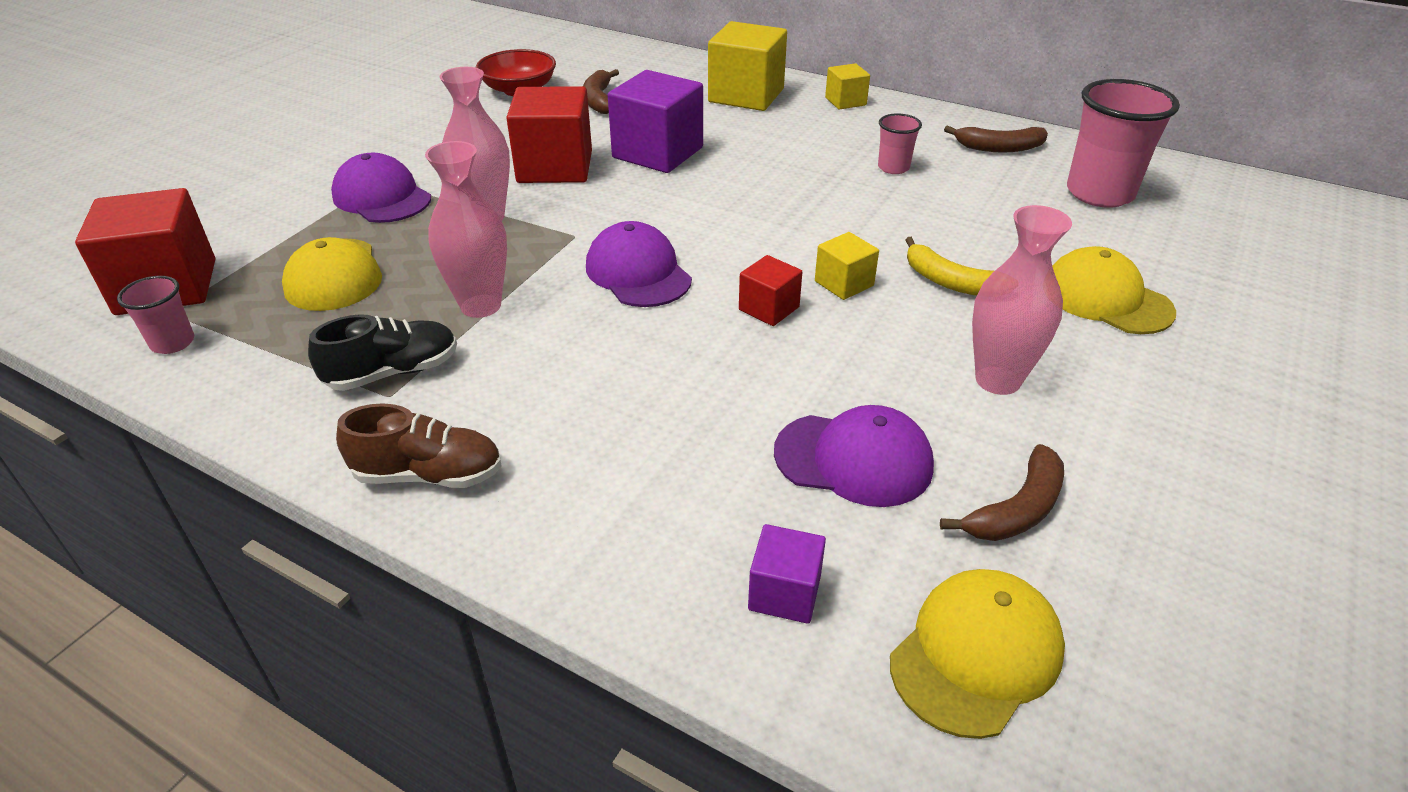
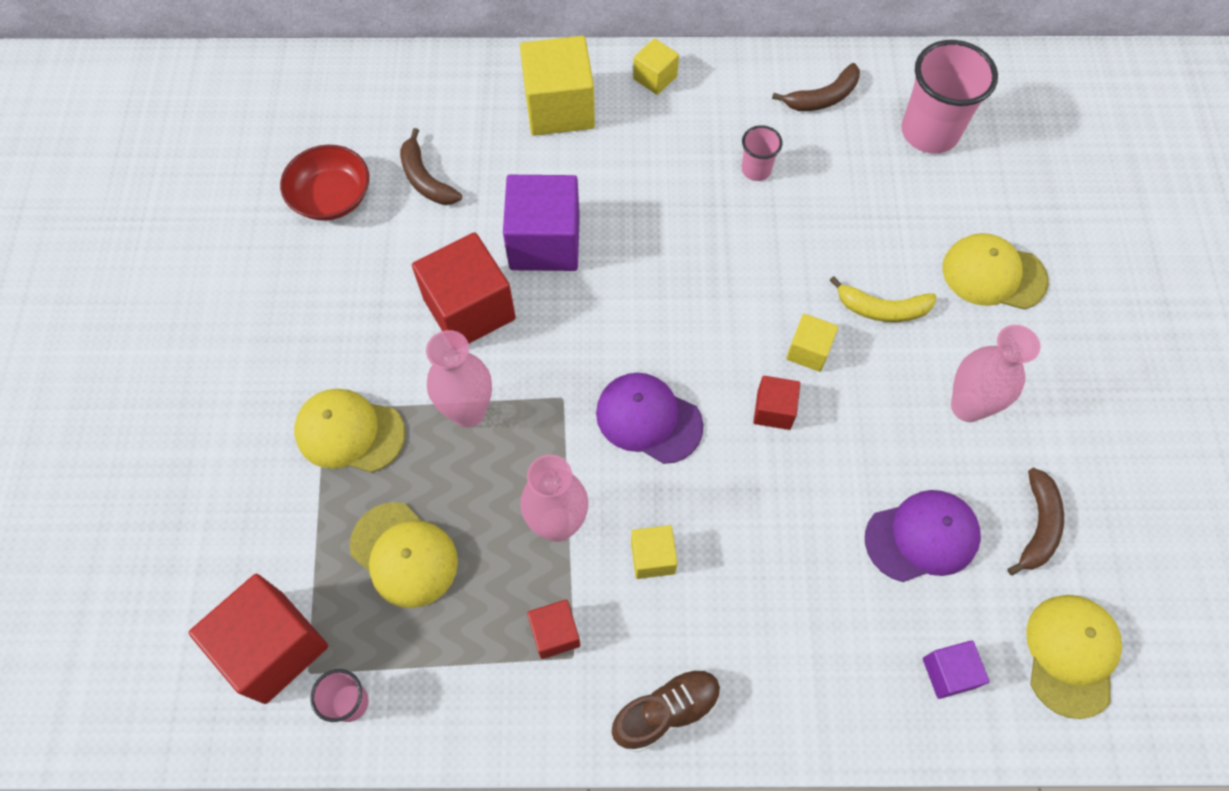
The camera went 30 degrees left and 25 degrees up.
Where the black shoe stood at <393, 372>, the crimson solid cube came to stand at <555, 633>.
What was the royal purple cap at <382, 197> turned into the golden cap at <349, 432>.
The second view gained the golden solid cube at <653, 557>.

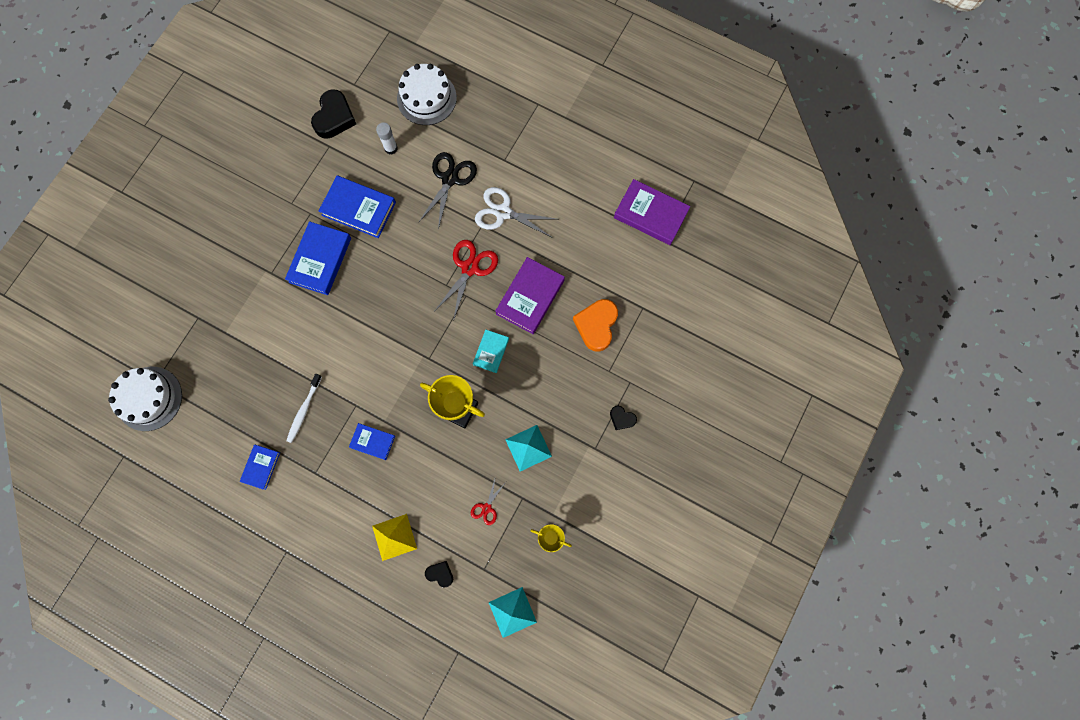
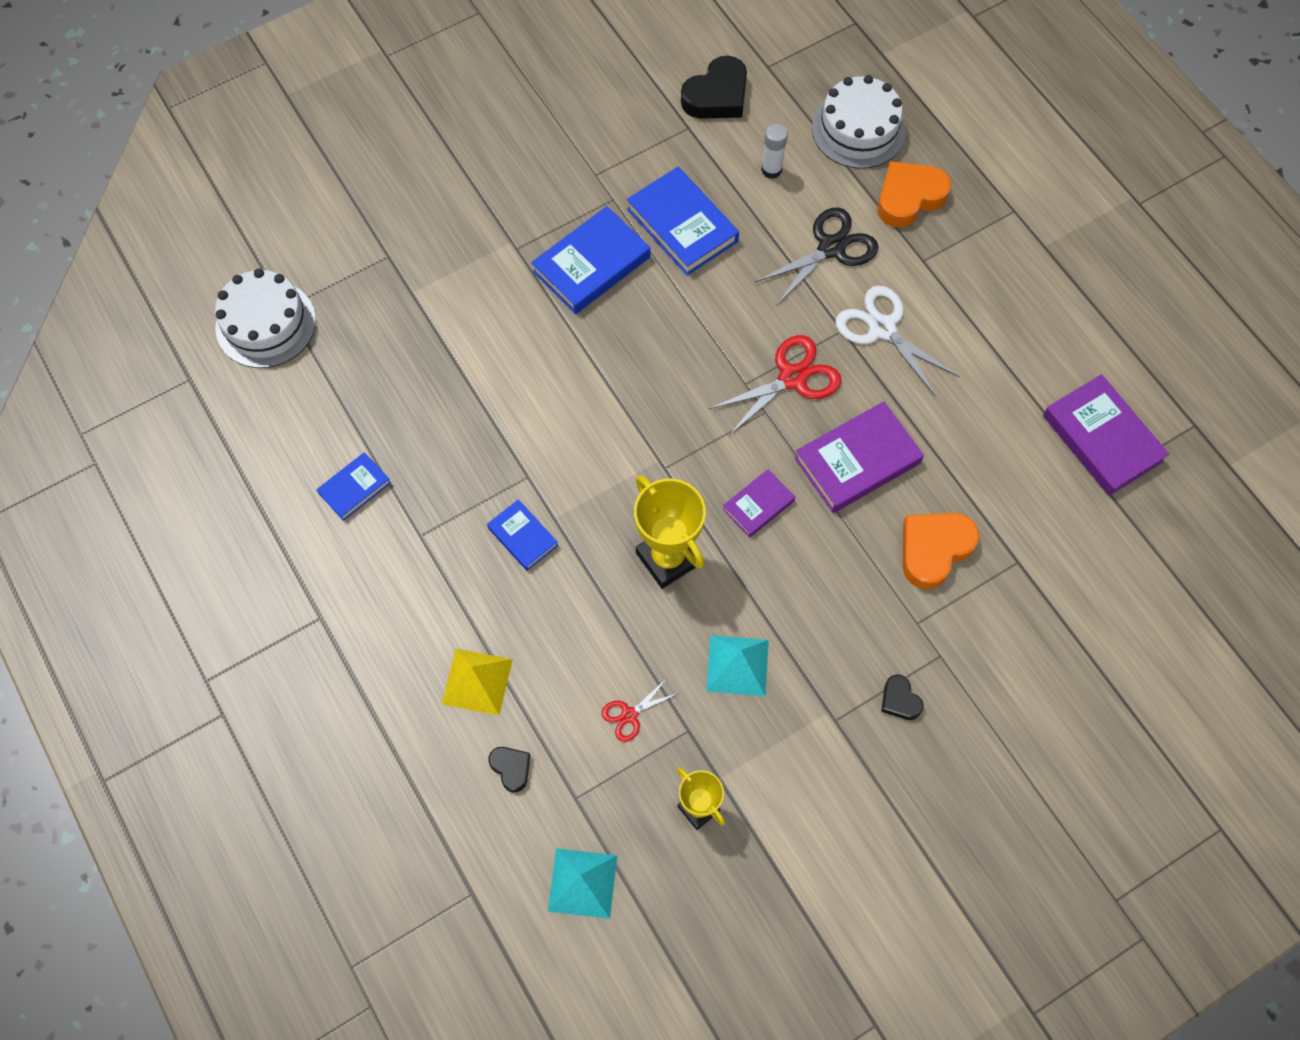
The camera went 30 degrees right and 10 degrees down.
The second view lost the snow-white tooth brush at <304, 410>.
What was the aqua book at <491, 352> turned into the royal purple book at <758, 505>.
The second view gained the bright orange love heart at <909, 198>.

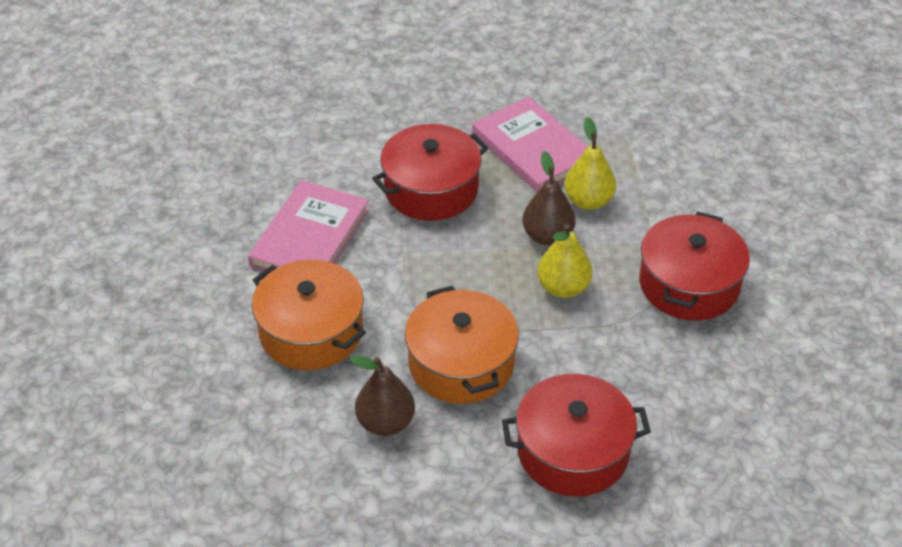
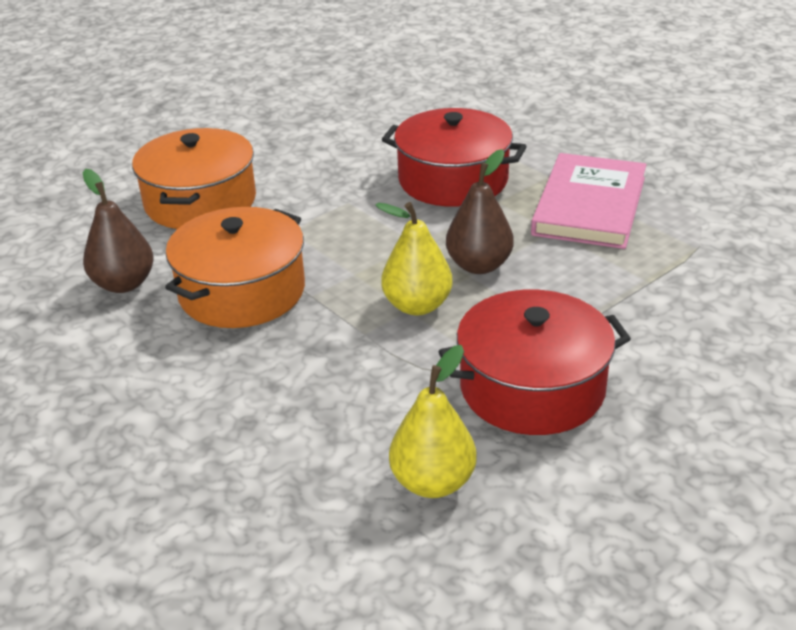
The camera went 55 degrees right and 10 degrees down.
The second view lost the rose-pink book at <310, 237>.
The second view lost the crimson pot at <573, 451>.
The golden toy pear ended up elsewhere, having gone from <588, 201> to <433, 482>.

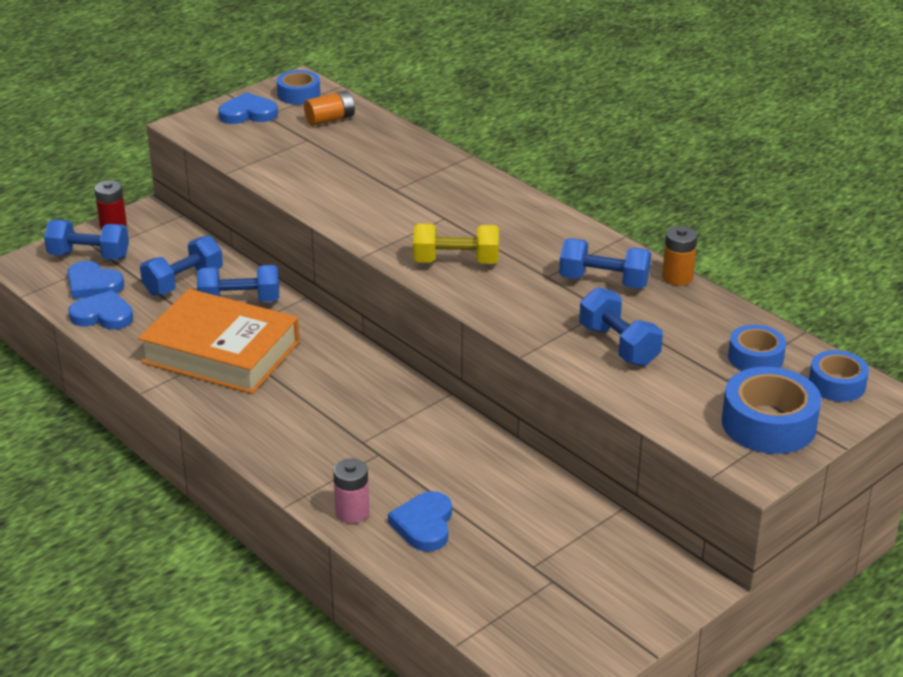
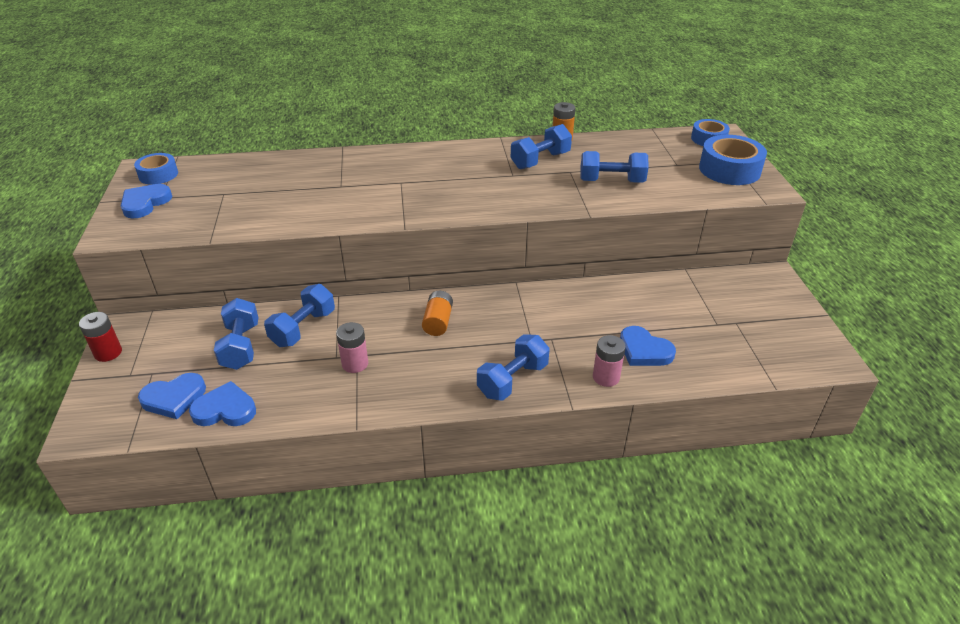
The camera went 55 degrees left and 5 degrees up.
The blue hand weight ended up elsewhere, having gone from <89, 256> to <512, 380>.
The blue love heart at <103, 315> ended up facing another way, 45 degrees clockwise from before.
Where the bright orange book stood at <221, 352>, the rose-pink battery came to stand at <355, 364>.
The bright orange battery ended up elsewhere, having gone from <330, 119> to <438, 322>.
The second view lost the golden hand weight at <456, 261>.
The second view lost the blue sticky tape at <755, 358>.

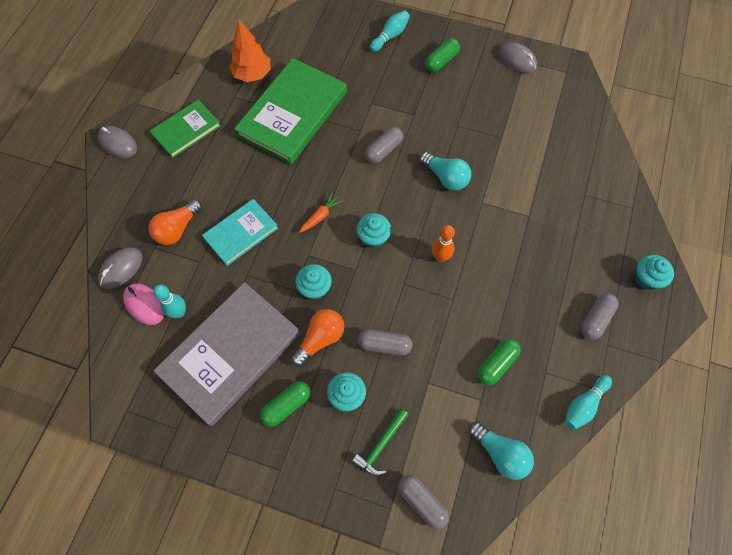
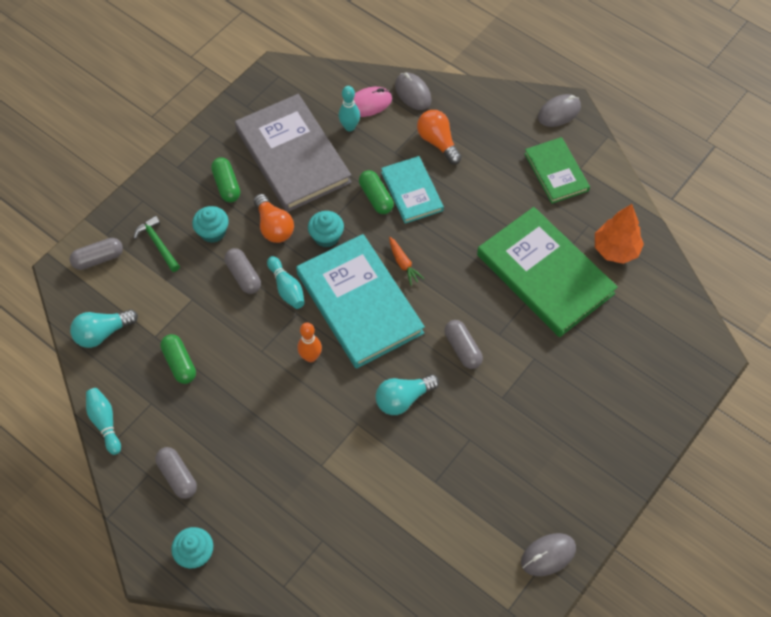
The camera went 110 degrees right and 5 degrees down.
Where the aqua cupcake stood at <373, 237>, the aqua book came to stand at <359, 303>.
The ash-grey pill at <384, 345> ended up facing another way, 60 degrees counterclockwise from before.
The aqua skittle ended up elsewhere, having gone from <390, 36> to <286, 288>.
The emerald pill ended up elsewhere, having gone from <441, 61> to <376, 197>.

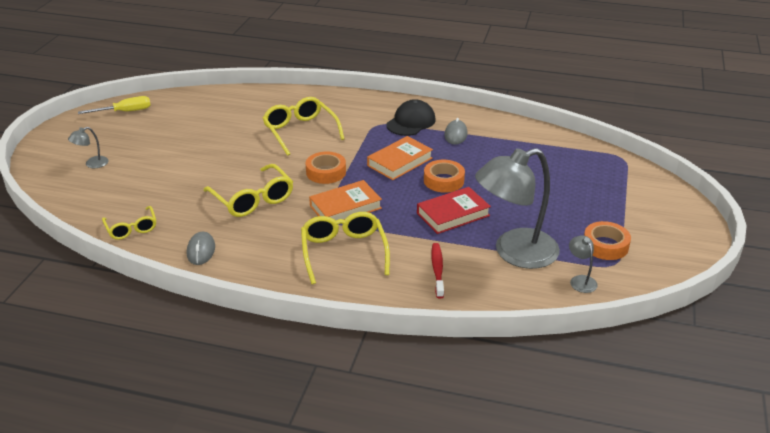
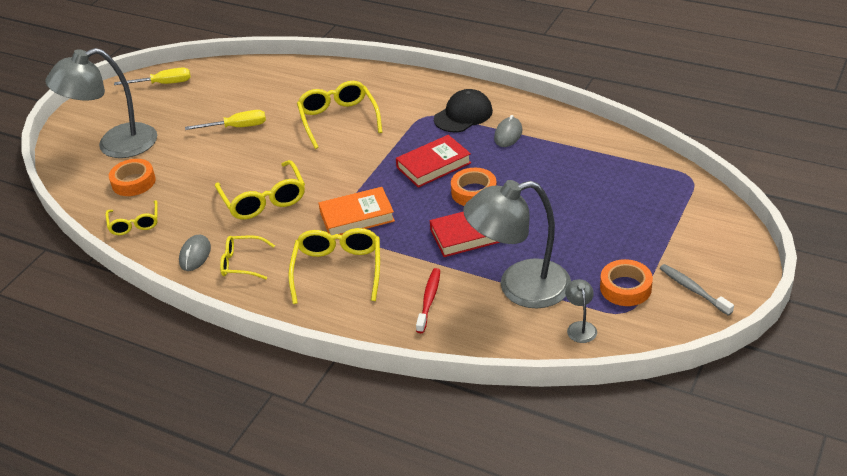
The camera went 15 degrees right and 5 degrees up.
The size of the ash-grey lamp at <92, 164> changed by a factor of 2.48.
The bright orange sticky tape ended up elsewhere, having gone from <326, 172> to <133, 182>.
What was the bright orange book at <400, 162> turned into the crimson book at <433, 165>.
The second view gained the golden flat screwdriver at <237, 127>.
The second view gained the golden eyeglasses at <242, 263>.
The second view gained the ash-grey tooth brush at <693, 289>.

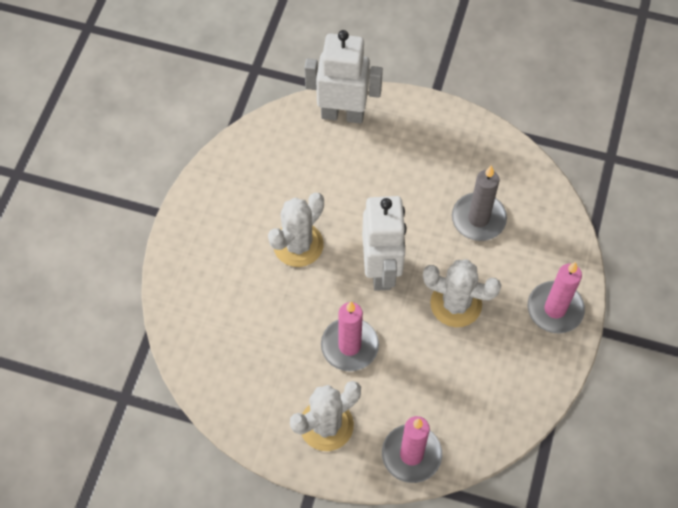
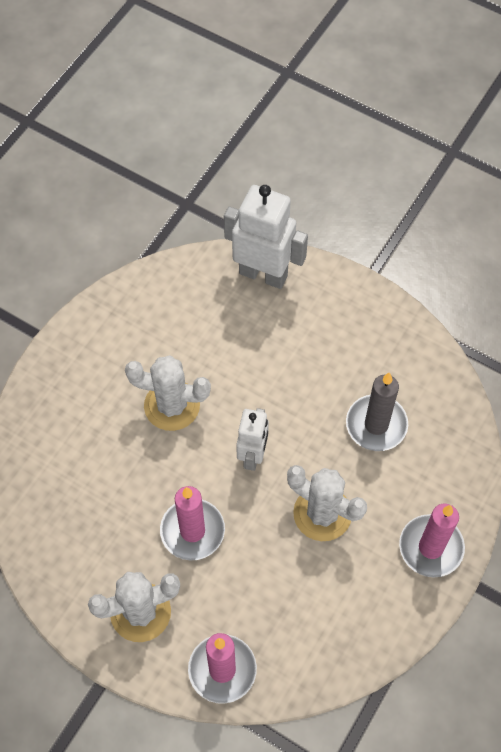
The camera went 15 degrees right and 0 degrees up.
The snow-white prickly plant at <298, 245> ended up facing another way, 45 degrees clockwise from before.
The size of the snow-white robot figure at <381, 270> changed by a factor of 0.62.

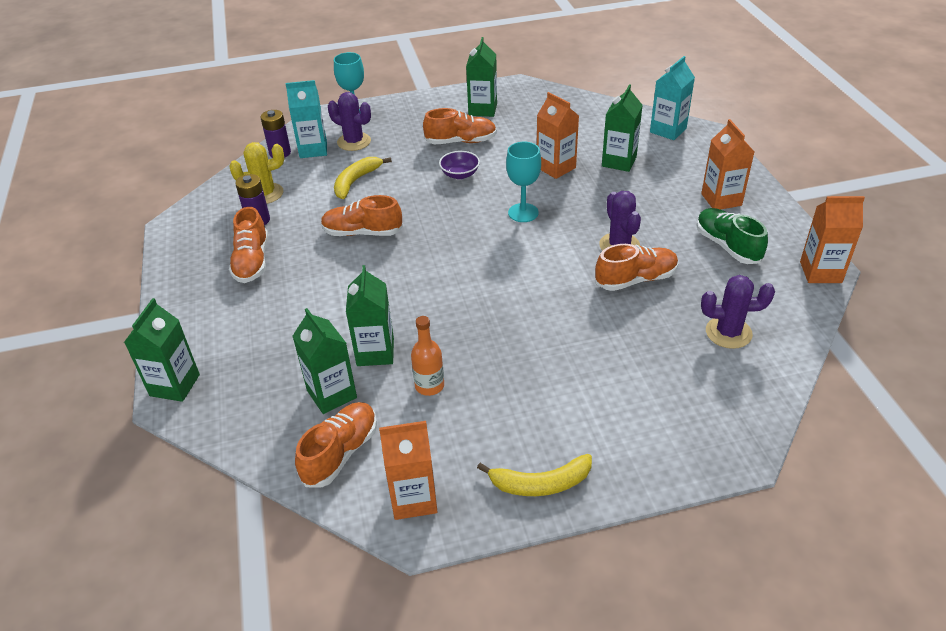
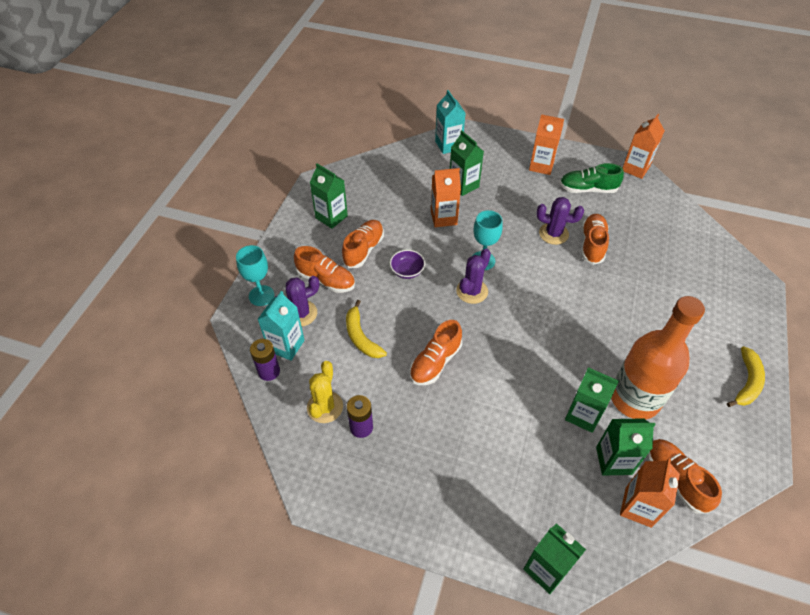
The camera went 60 degrees left and 10 degrees up.
The bright orange shoe ended up elsewhere, having gone from <252, 262> to <326, 280>.
The bright orange milk carton ended up elsewhere, having gone from <413, 498> to <638, 507>.
The size of the bright orange drink bottle at <429, 386> changed by a factor of 2.25.
The royal purple prickly plant ended up elsewhere, having gone from <728, 333> to <472, 291>.

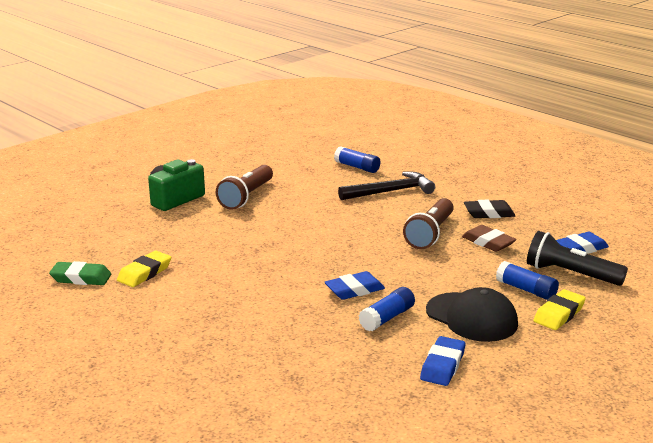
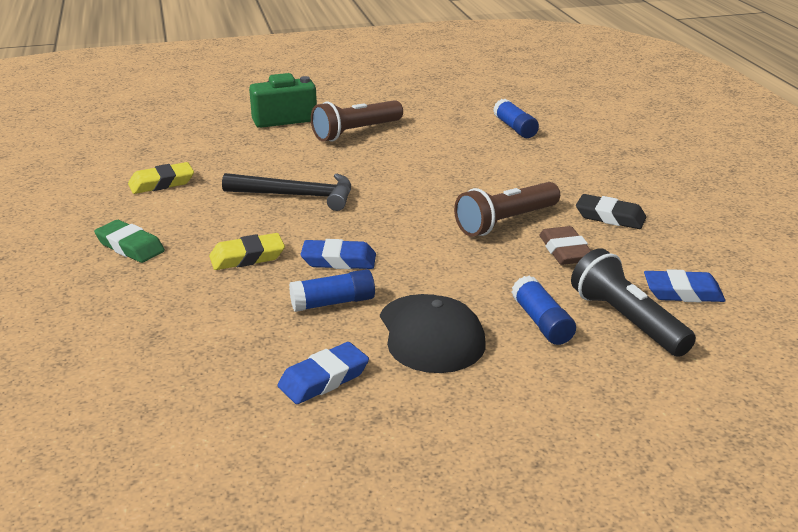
The camera went 30 degrees right and 5 degrees up.
The emerald pencil eraser ended up elsewhere, having gone from <81, 278> to <130, 246>.
The black hammer ended up elsewhere, having gone from <390, 191> to <297, 196>.
The golden pencil eraser ended up elsewhere, having gone from <559, 314> to <247, 257>.

